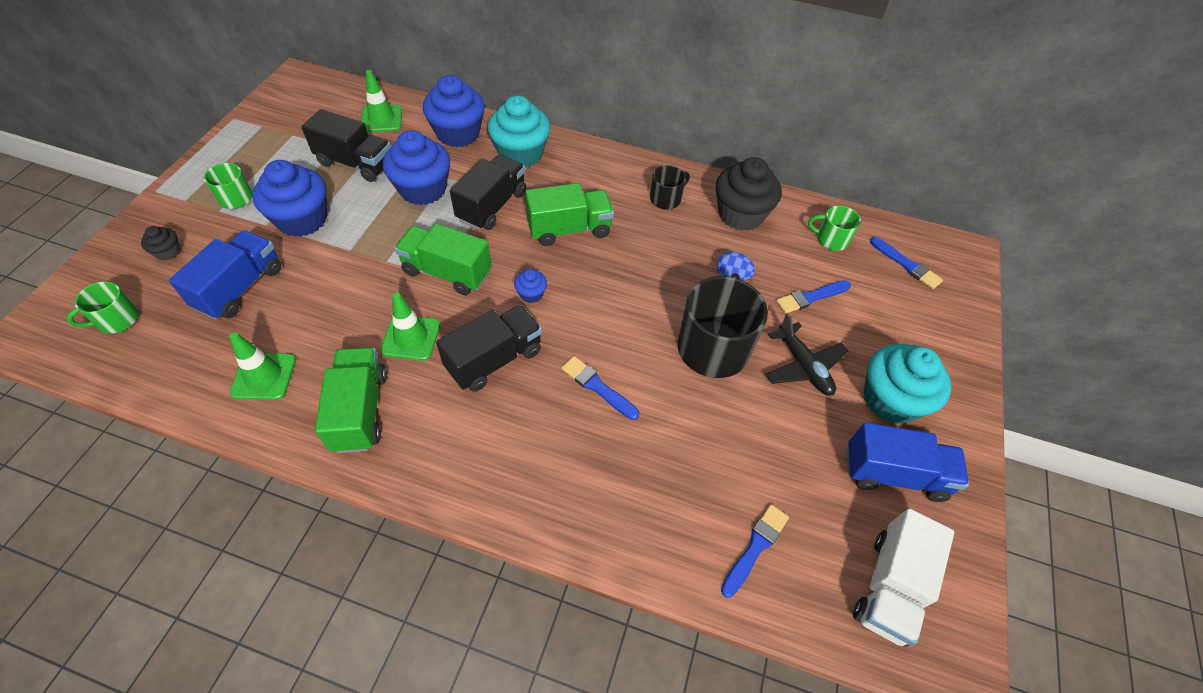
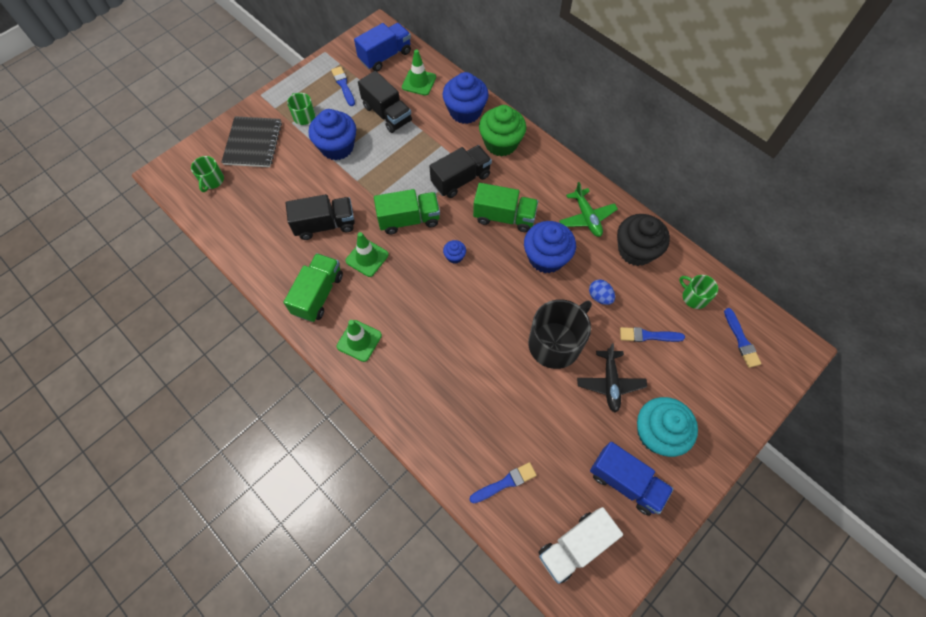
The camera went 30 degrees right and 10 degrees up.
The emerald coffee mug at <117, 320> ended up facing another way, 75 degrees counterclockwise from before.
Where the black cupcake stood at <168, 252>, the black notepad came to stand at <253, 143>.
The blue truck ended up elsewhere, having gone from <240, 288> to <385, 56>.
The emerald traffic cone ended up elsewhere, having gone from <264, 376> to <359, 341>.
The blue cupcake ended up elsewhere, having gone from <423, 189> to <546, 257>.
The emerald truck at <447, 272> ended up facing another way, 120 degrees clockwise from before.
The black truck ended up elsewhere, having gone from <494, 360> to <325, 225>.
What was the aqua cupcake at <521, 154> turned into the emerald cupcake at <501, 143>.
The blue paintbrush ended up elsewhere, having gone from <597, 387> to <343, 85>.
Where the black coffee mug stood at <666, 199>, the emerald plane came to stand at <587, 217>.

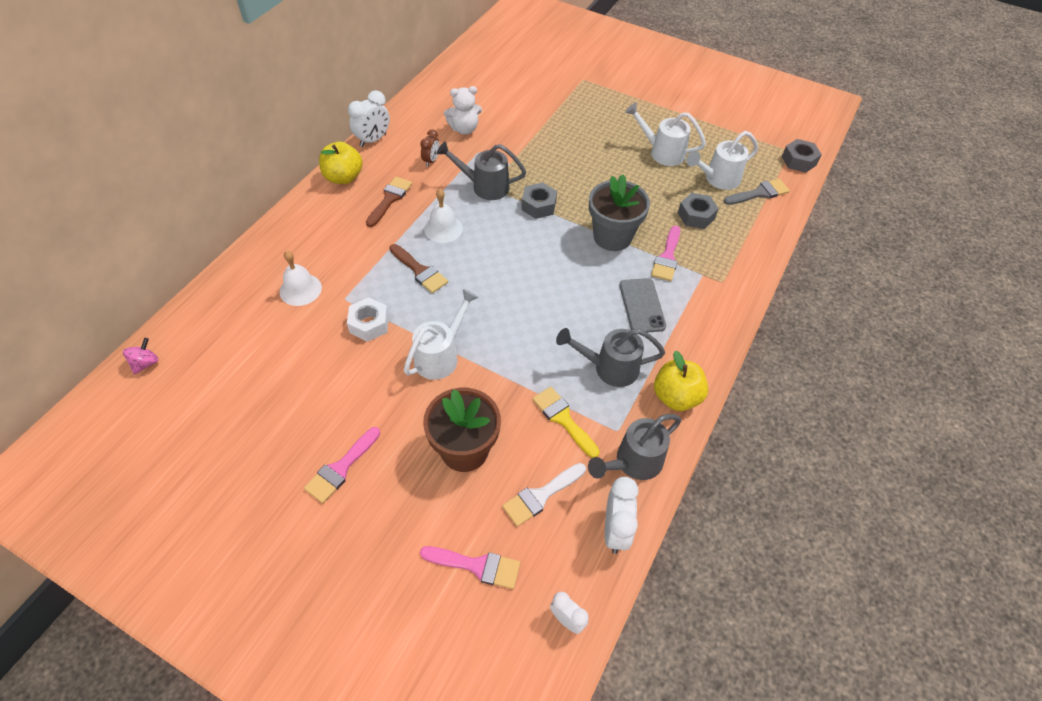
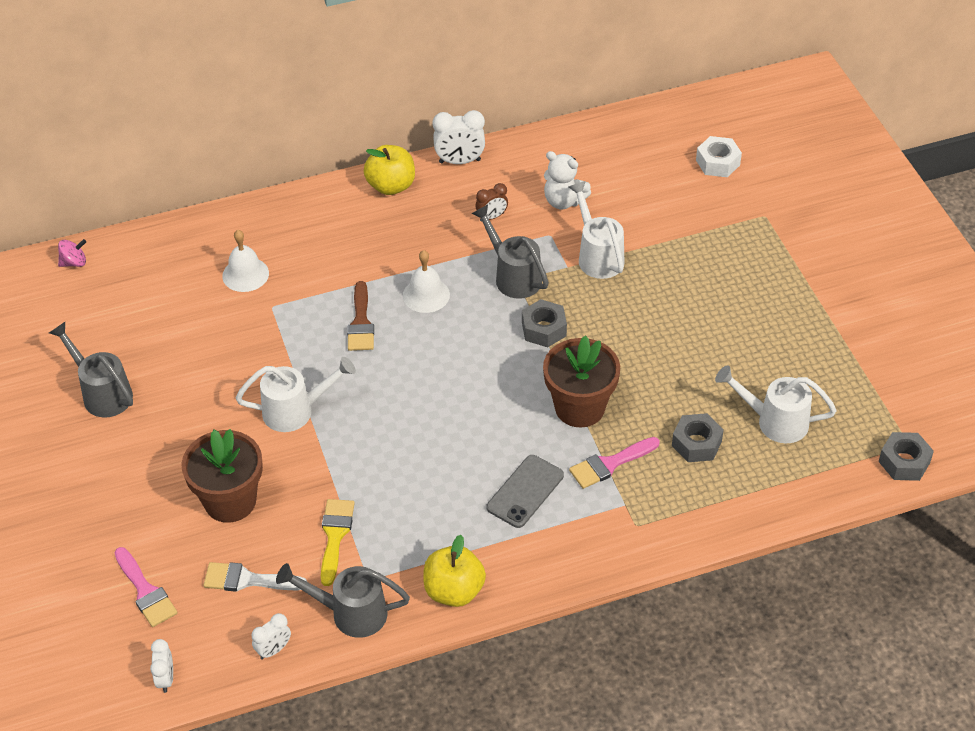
The camera went 45 degrees right and 5 degrees down.
The second view lost the rose-pink paintbrush at <341, 468>.
The snow-white hexagon nut ended up elsewhere, having gone from <369, 324> to <717, 162>.
The second view lost the brown paintbrush at <390, 199>.
The ash-grey sprinkling can ended up elsewhere, having gone from <609, 368> to <103, 393>.
What was the ash-grey plant pot at <612, 237> turned into the brown plant pot at <579, 407>.
The size of the snow-white bedside clock at <615, 530> changed by a factor of 0.62.
The snow-white sprinkling can ended up elsewhere, having gone from <662, 152> to <598, 256>.
The second view lost the ash-grey paintbrush at <759, 193>.

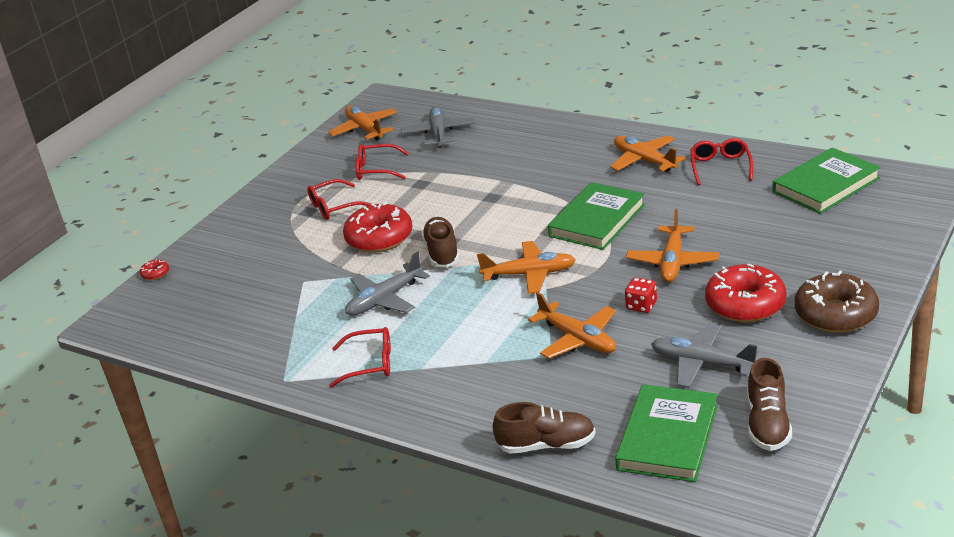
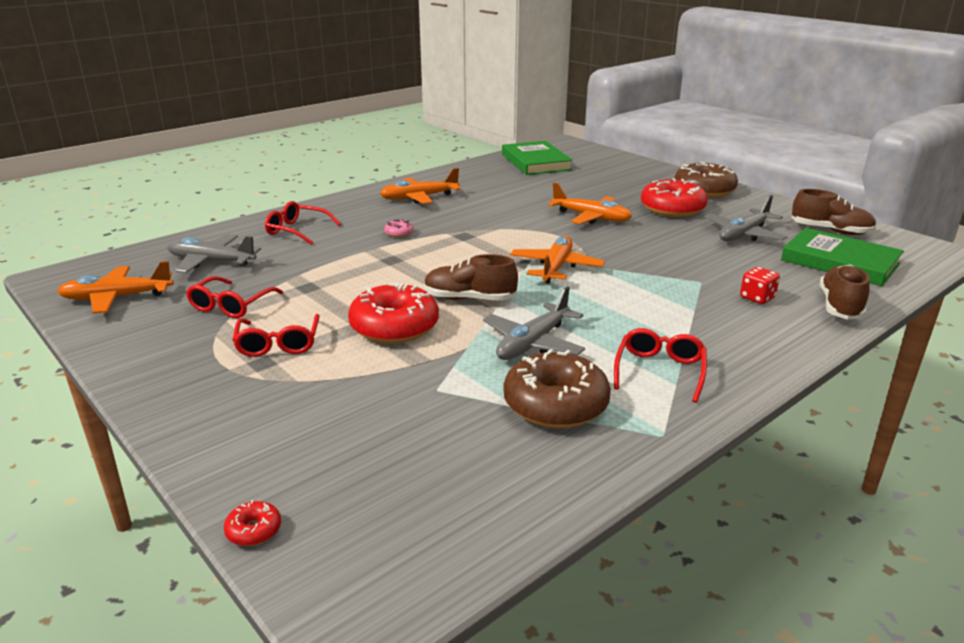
The camera went 75 degrees left and 5 degrees down.
The ash-grey plane at <384, 300> ended up facing another way, 60 degrees clockwise from before.
The second view lost the bright orange plane at <578, 339>.
The second view lost the emerald book at <597, 220>.
The crimson die ended up elsewhere, having gone from <641, 306> to <757, 298>.
The crimson eyeglasses ended up elsewhere, having gone from <720, 167> to <297, 230>.
The second view gained the rose-pink doughnut at <399, 233>.
The second view gained the brown doughnut at <555, 404>.

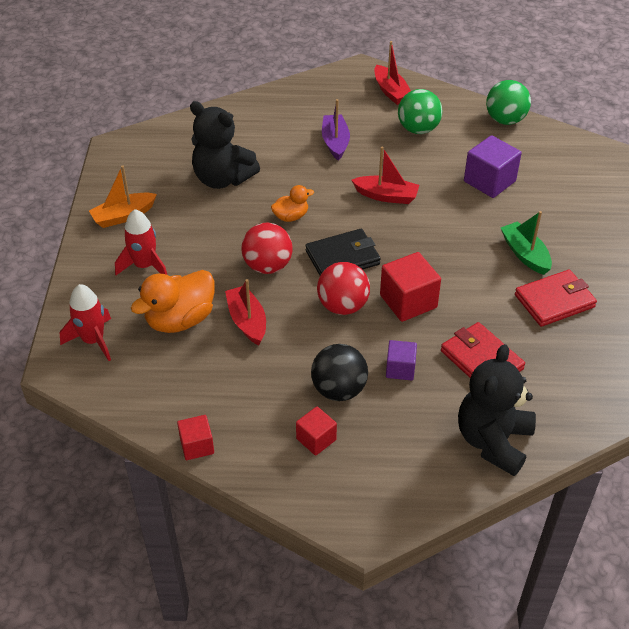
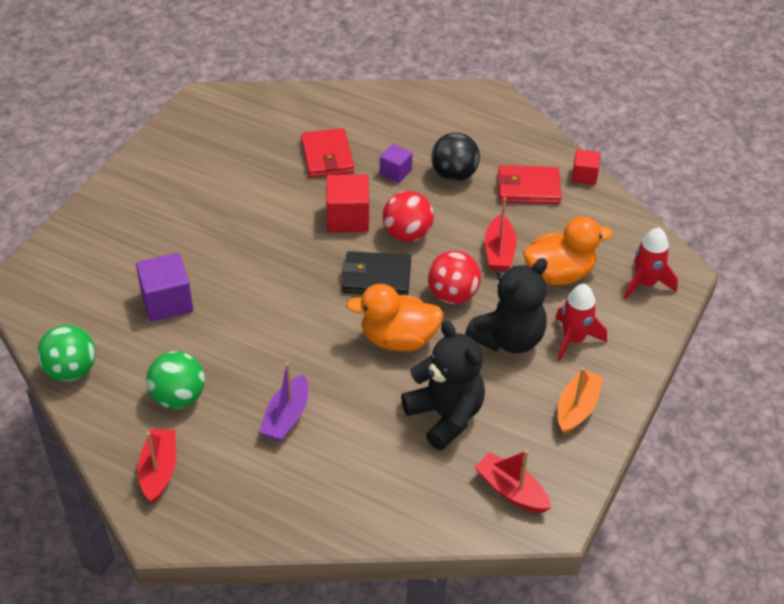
The camera went 155 degrees left and 0 degrees up.
The bright orange sailboat at <123, 216> ended up facing another way, 60 degrees counterclockwise from before.
The size of the bright orange toy duck at <291, 216> changed by a factor of 1.82.
The second view lost the crimson solid cube at <316, 439>.
The crimson sailboat ended up elsewhere, having gone from <386, 196> to <511, 490>.
The black teddy bear ended up elsewhere, having gone from <493, 441> to <508, 339>.
The second view lost the emerald sailboat at <525, 254>.
The crimson billfold ended up elsewhere, having gone from <554, 301> to <528, 188>.

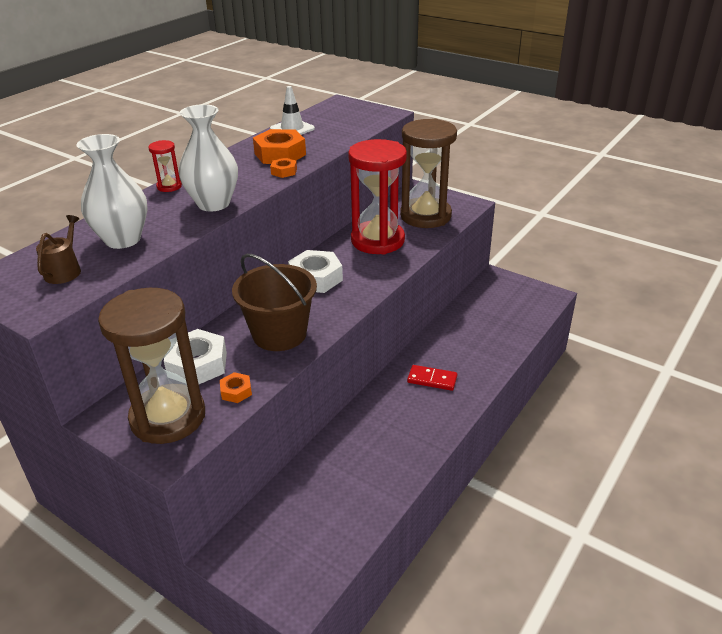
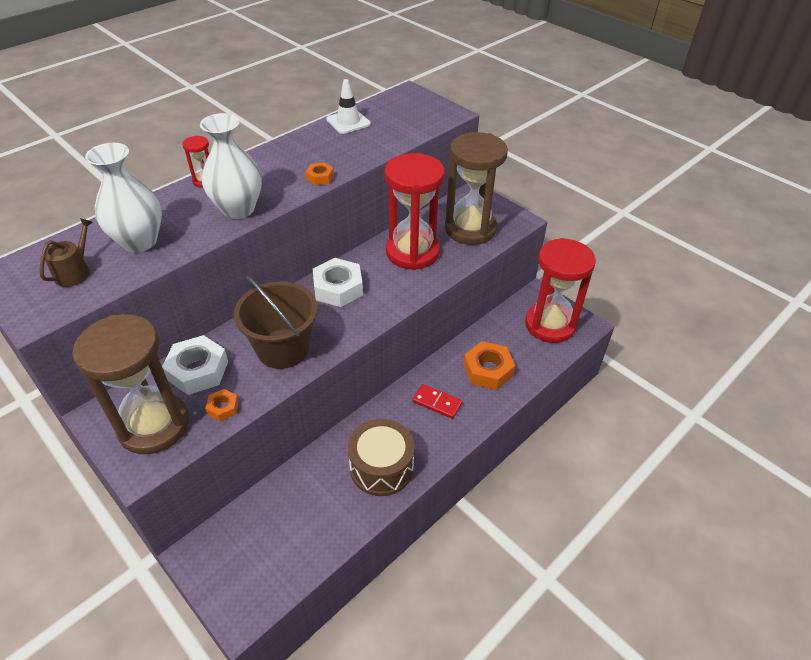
The camera went 10 degrees right and 10 degrees up.
The bright orange hexagon nut ended up elsewhere, having gone from <280, 154> to <487, 370>.
The second view gained the brown snare drum at <381, 467>.
The second view gained the crimson sandglass at <550, 325>.

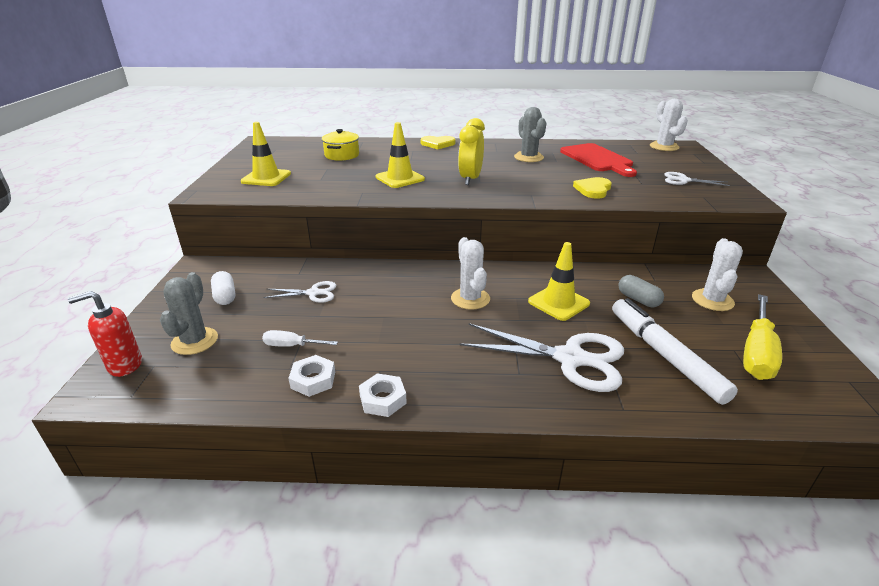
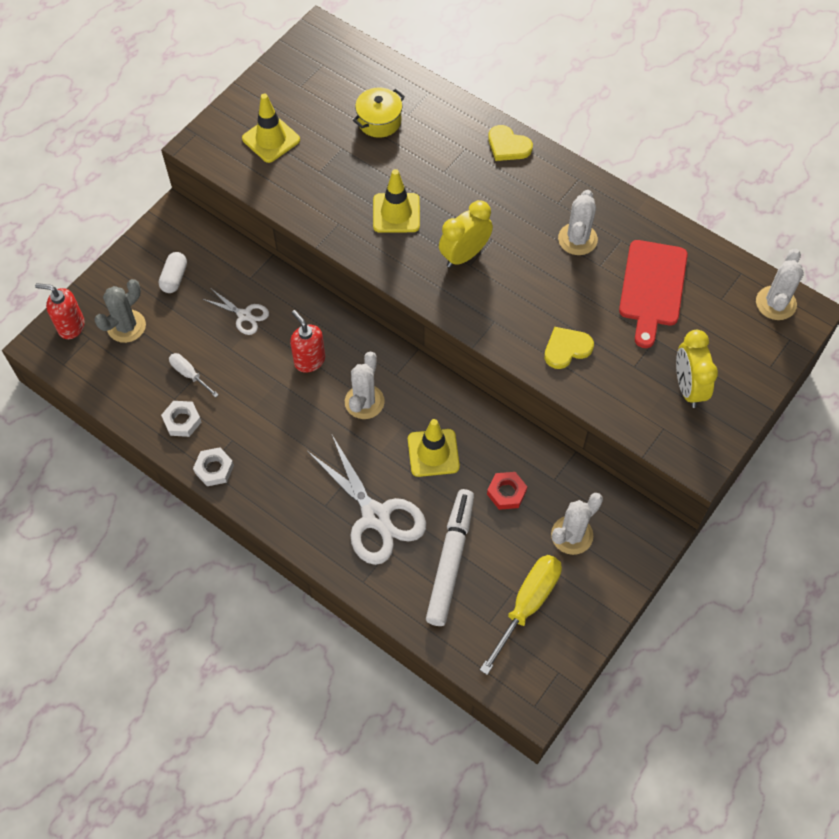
The camera went 35 degrees right and 30 degrees up.
What was the ash-grey prickly plant at <528, 157> turned into the snow-white prickly plant at <577, 239>.
Where the ash-grey pill stood at <638, 299>, the crimson hexagon nut came to stand at <506, 493>.
Where the snow-white scissors stood at <683, 180>, the golden bedside clock came to stand at <688, 387>.
The golden flat screwdriver at <757, 352> ended up facing another way, 150 degrees clockwise from before.
The second view gained the crimson soap pump at <309, 360>.

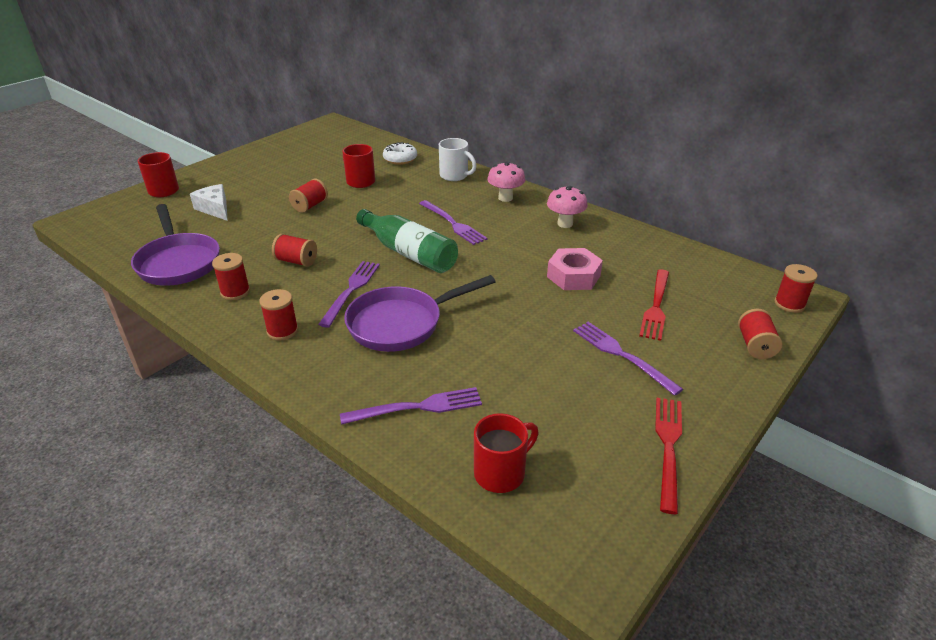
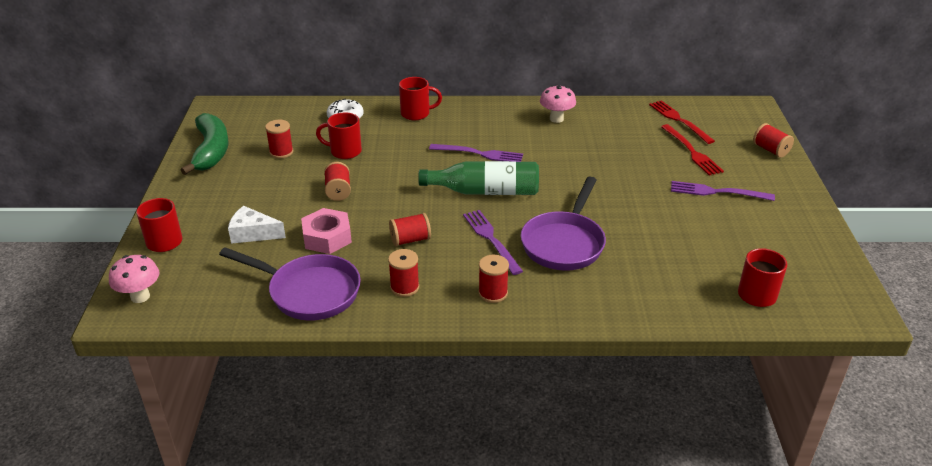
The camera went 40 degrees left and 0 degrees up.
The second view lost the royal purple fork at <418, 407>.
What was the snow-white coffee mug at <455, 176> turned into the crimson coffee mug at <416, 114>.
The rose-pink fungus ended up elsewhere, having gone from <505, 198> to <140, 296>.
The rose-pink hexagon nut ended up elsewhere, having gone from <573, 276> to <327, 237>.
The crimson fork ended up elsewhere, having gone from <668, 446> to <678, 120>.
The crimson spool ended up elsewhere, having gone from <789, 304> to <281, 152>.
The second view gained the emerald banana at <211, 151>.

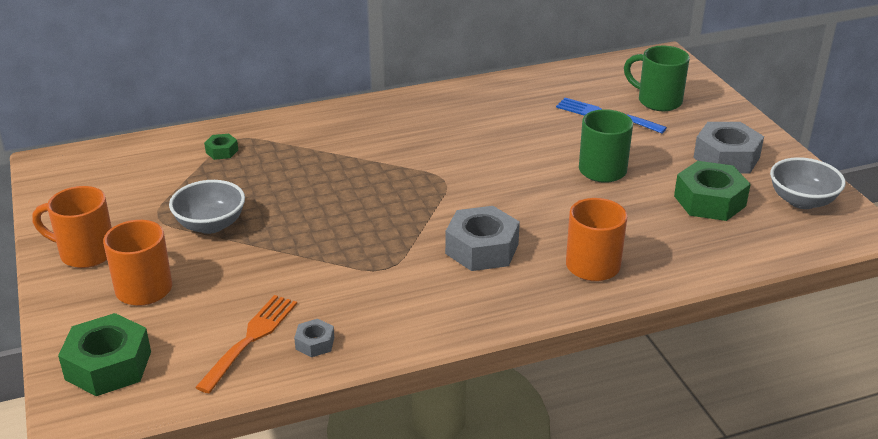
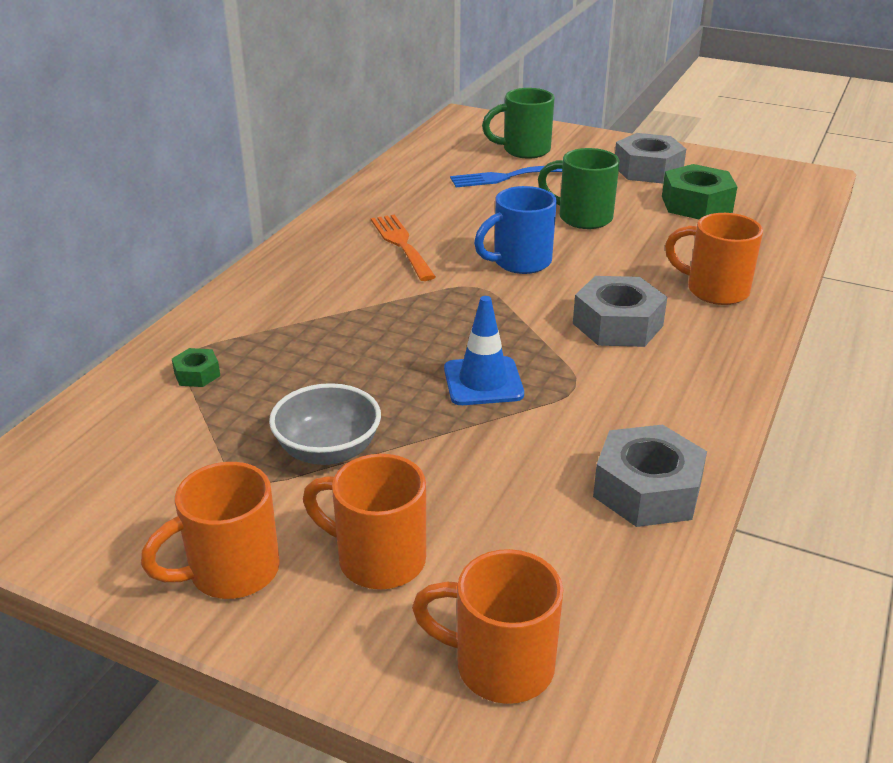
The camera went 45 degrees left and 0 degrees up.
Where the emerald hexagon nut stood at <108, 365>, the bright orange coffee mug came to stand at <499, 665>.
The bright orange fork ended up elsewhere, having gone from <250, 339> to <401, 244>.
The size of the ash-grey hexagon nut at <315, 343> changed by a factor of 2.05.
The second view lost the ash-grey deep dish at <802, 201>.
The second view gained the blue traffic cone at <483, 382>.
The second view gained the blue coffee mug at <519, 262>.

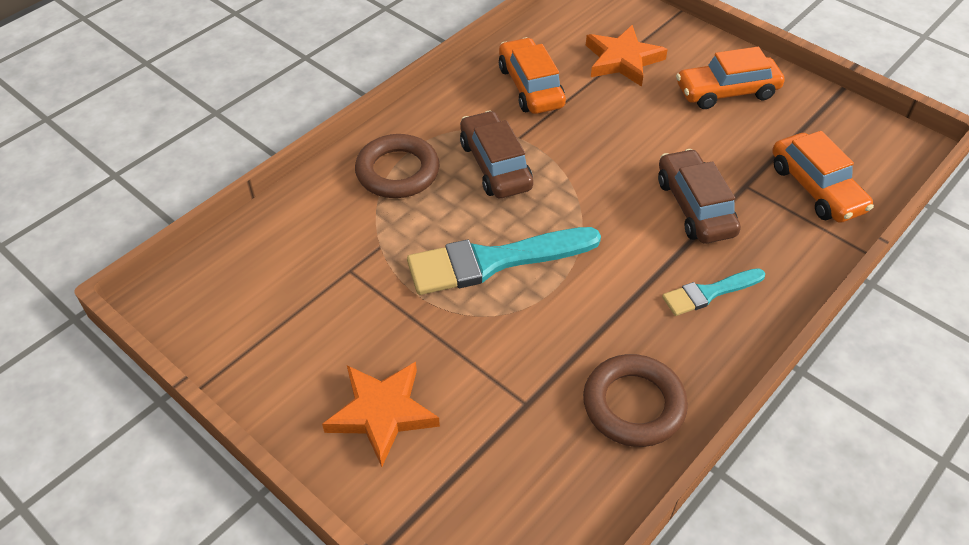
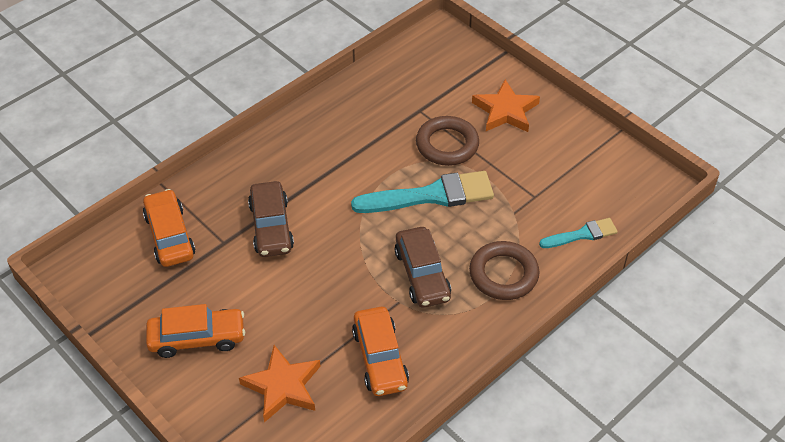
The camera went 175 degrees left and 0 degrees up.
The brown ring ended up elsewhere, having gone from <633, 405> to <447, 145>.
The aqua paintbrush ended up elsewhere, having gone from <709, 293> to <582, 234>.

